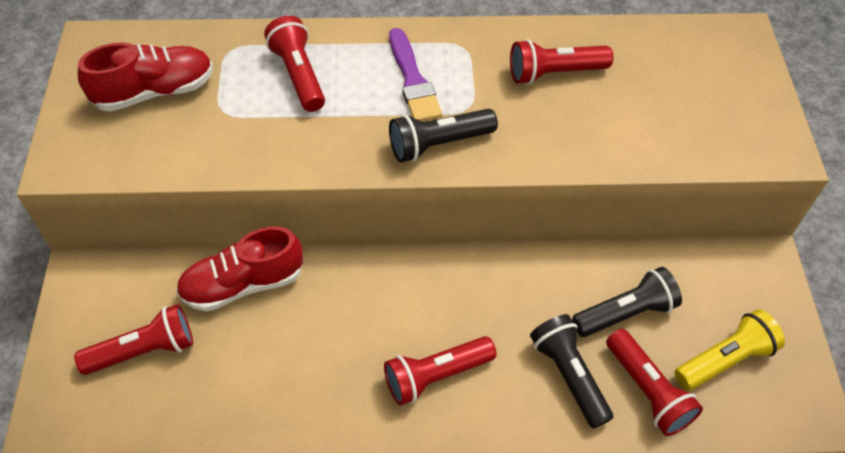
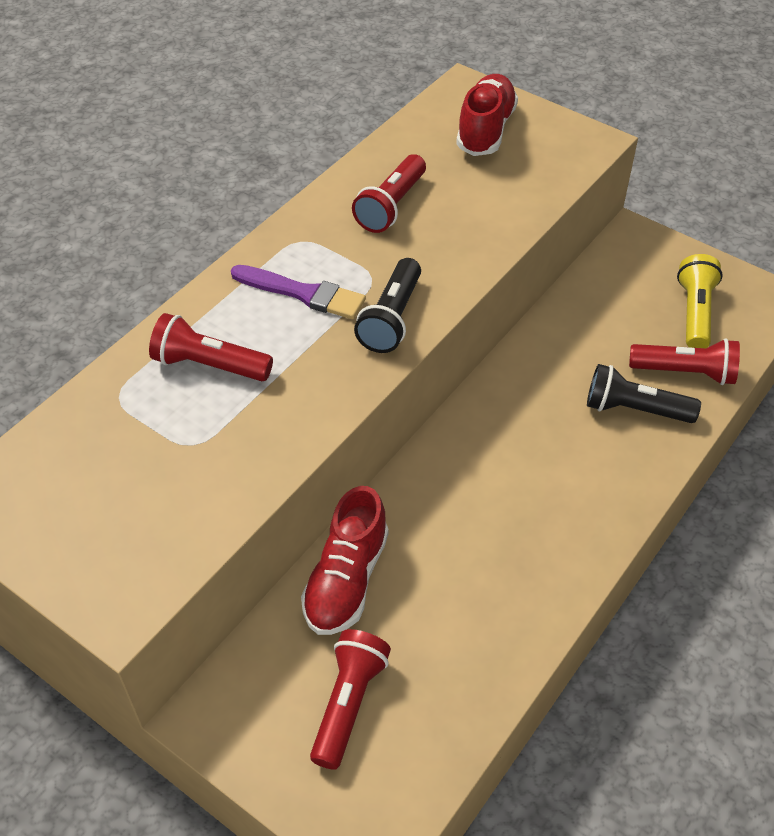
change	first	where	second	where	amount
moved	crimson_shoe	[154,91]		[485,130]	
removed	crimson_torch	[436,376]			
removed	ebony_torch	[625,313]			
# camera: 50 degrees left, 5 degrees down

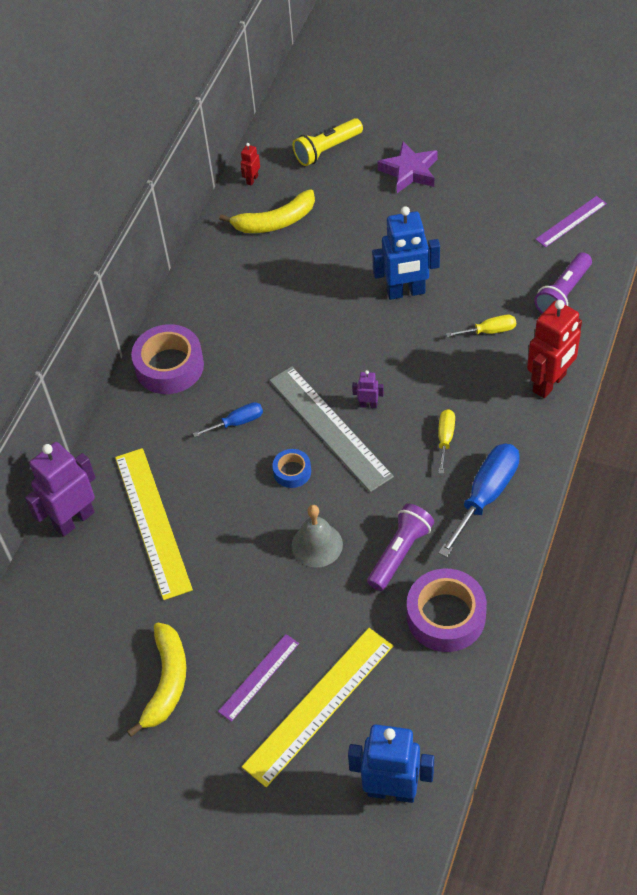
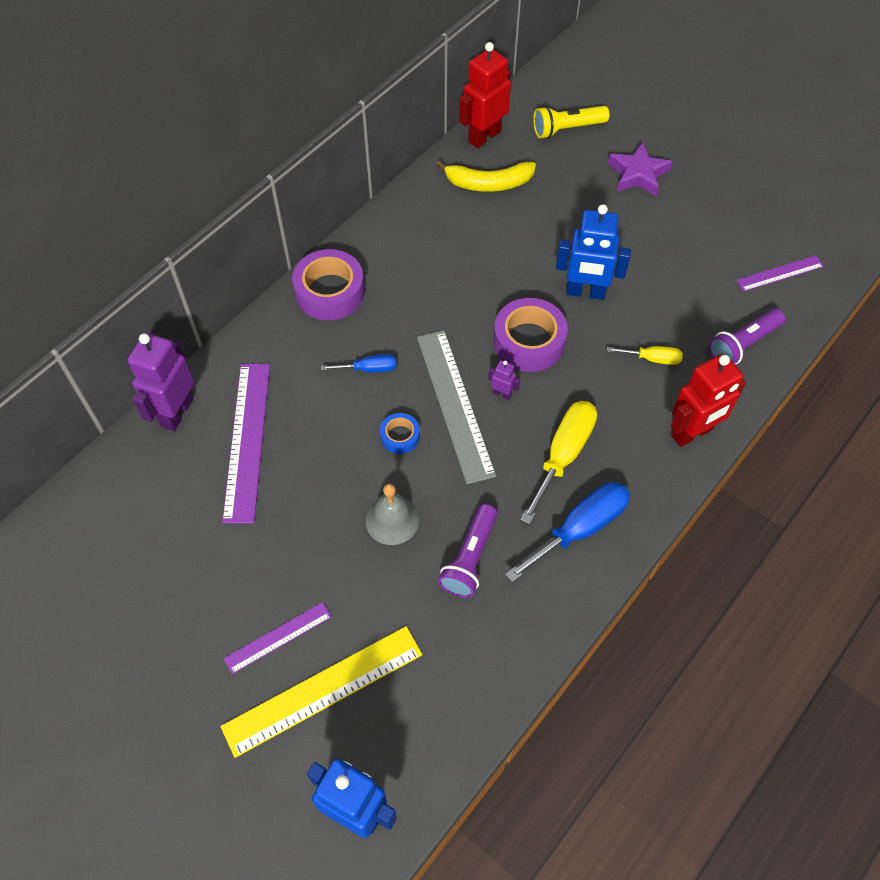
change	first	where	second	where	amount
turned	royal_purple_robot_figure	[74,520]		[176,412]	45 degrees counterclockwise
recoloured	golden_straightedge	[152,522]	royal_purple_straightedge	[247,440]	
removed	golden_toy_banana	[166,682]			
resized	crimson_robot_figure	[252,180]		[484,136]	x2.25
turned	royal_purple_torch	[400,553]		[469,558]	150 degrees clockwise
moved	royal_purple_sticky_tape	[446,616]		[529,341]	
resized	golden_hand_screwdriver	[445,439]		[563,455]	x1.85
# camera: 15 degrees right, 5 degrees up

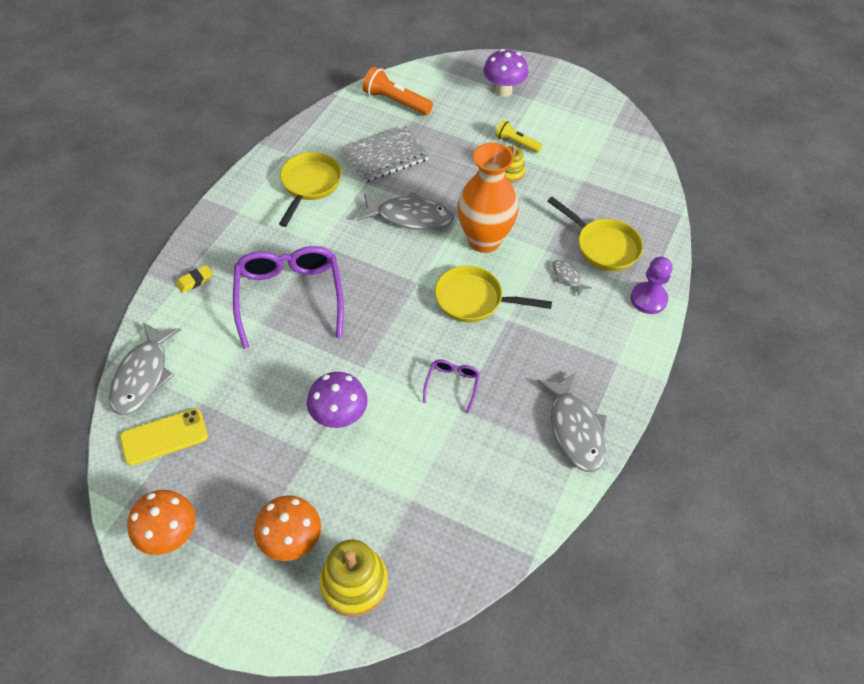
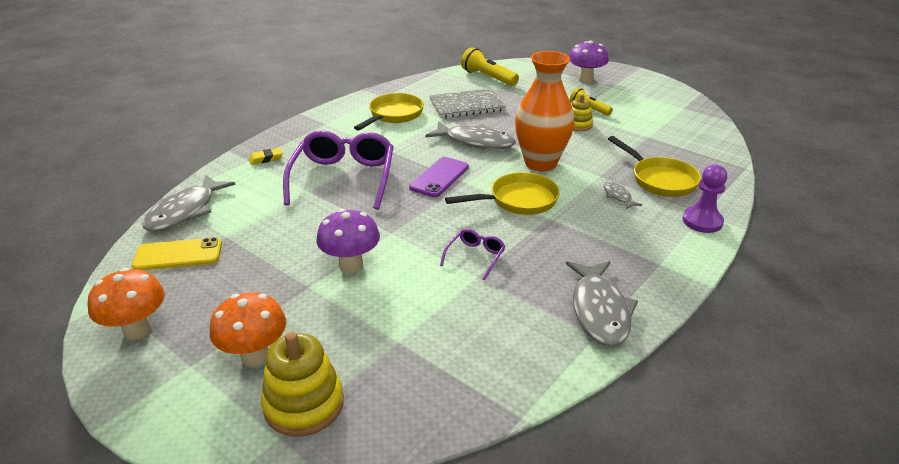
change	first	where	second	where	amount
recoloured	orange-coloured_torch	[396,101]	golden_torch	[488,77]	
turned	golden_skillet	[474,300]		[518,200]	135 degrees clockwise
added			royal_purple_smartphone	[439,177]	
# camera: 15 degrees right, 20 degrees down

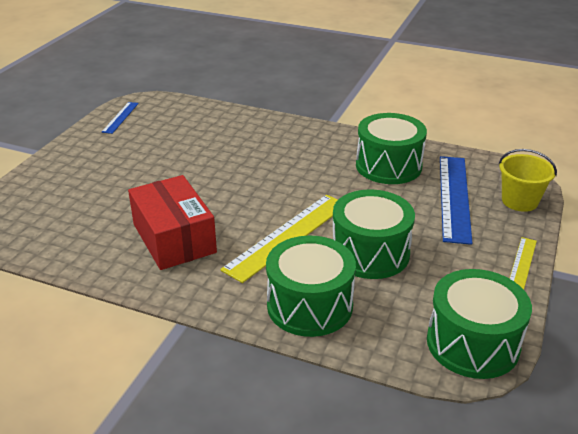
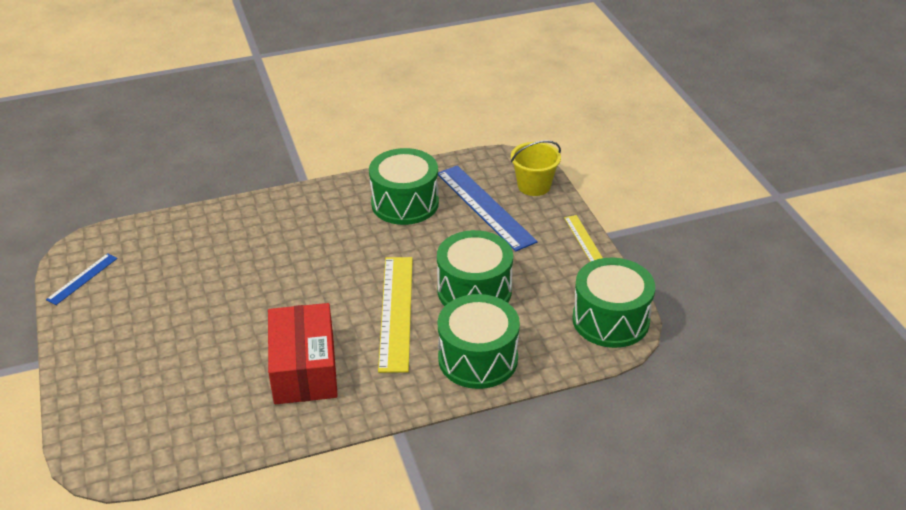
change	first	where	second	where	amount
turned	cobalt_straightedge	[120,117]		[82,278]	60 degrees clockwise
turned	crimson_package	[174,238]		[304,368]	60 degrees clockwise
# camera: 40 degrees left, 5 degrees up

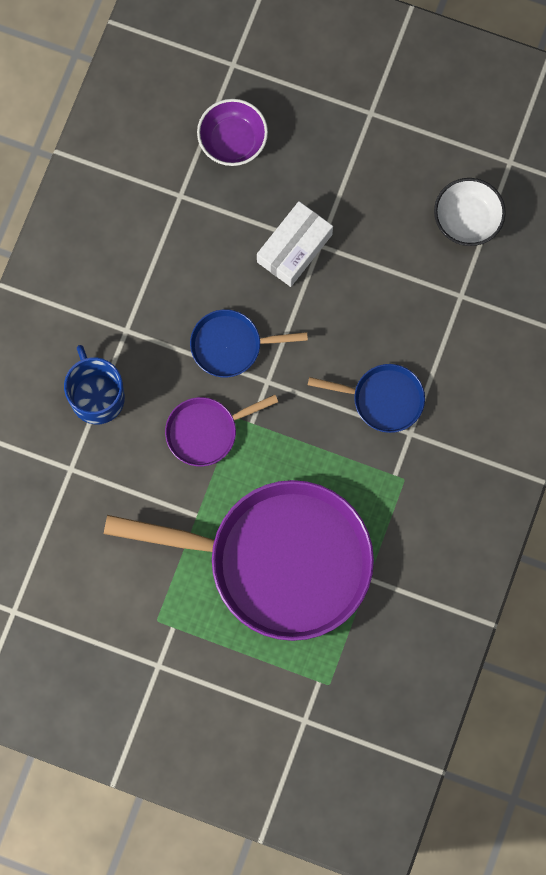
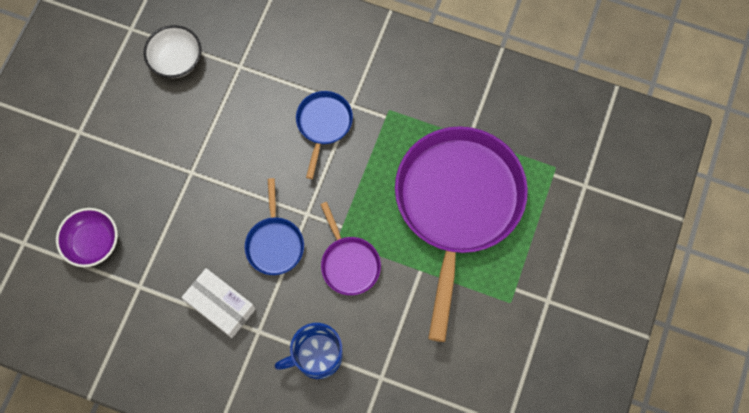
change	first	where	second	where	amount
moved	snow-white_package	[294,248]		[221,305]	
# camera: 90 degrees left, 5 degrees down

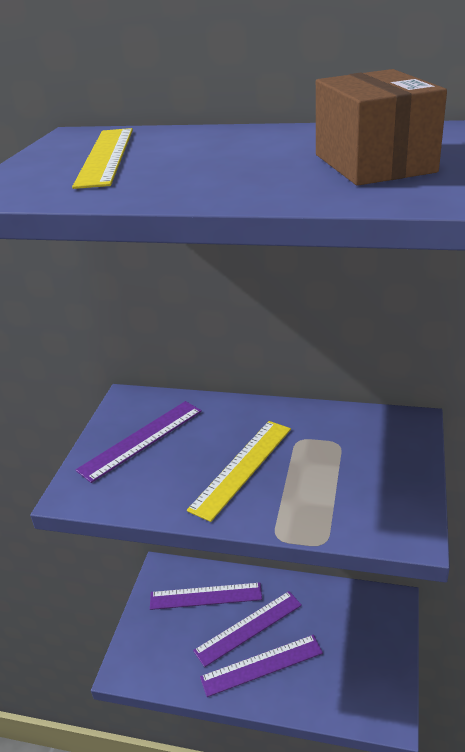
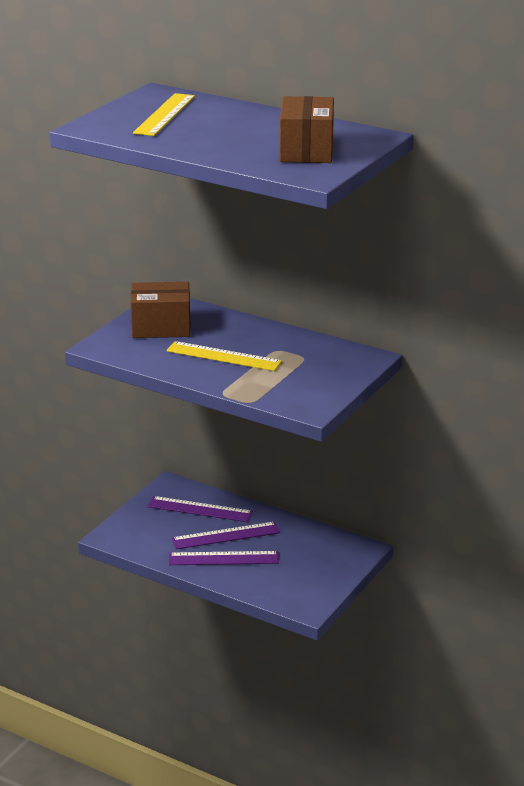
change	first	where	second	where	amount
replaced	royal_purple_straightedge	[141,440]	brown_package	[161,327]	
turned	golden_straightedge	[242,467]		[224,356]	60 degrees clockwise
# camera: 15 degrees right, 5 degrees down

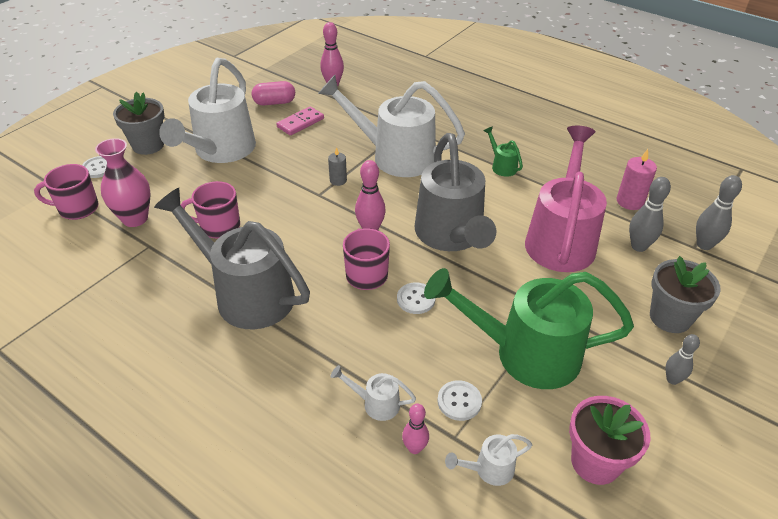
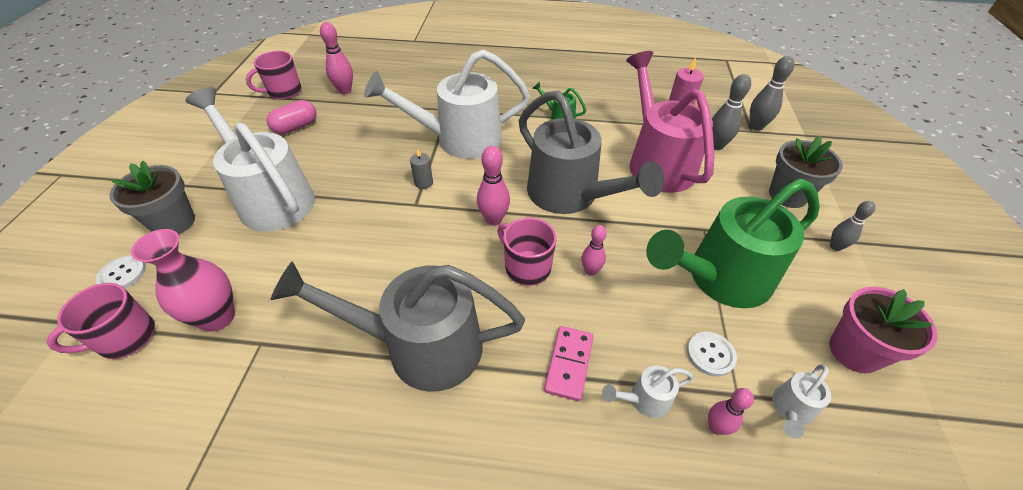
change	first	where	second	where	amount
turned	snow-white_watering_can	[220,151]		[271,198]	150 degrees clockwise
moved	rose-pink_tea_mug	[219,227]		[284,92]	
moved	rose-pink_domino_tile	[300,123]		[569,364]	
replaced	snow-white_sewing_button	[416,299]	rose-pink_tenpin	[590,271]	
# camera: 30 degrees left, 5 degrees up

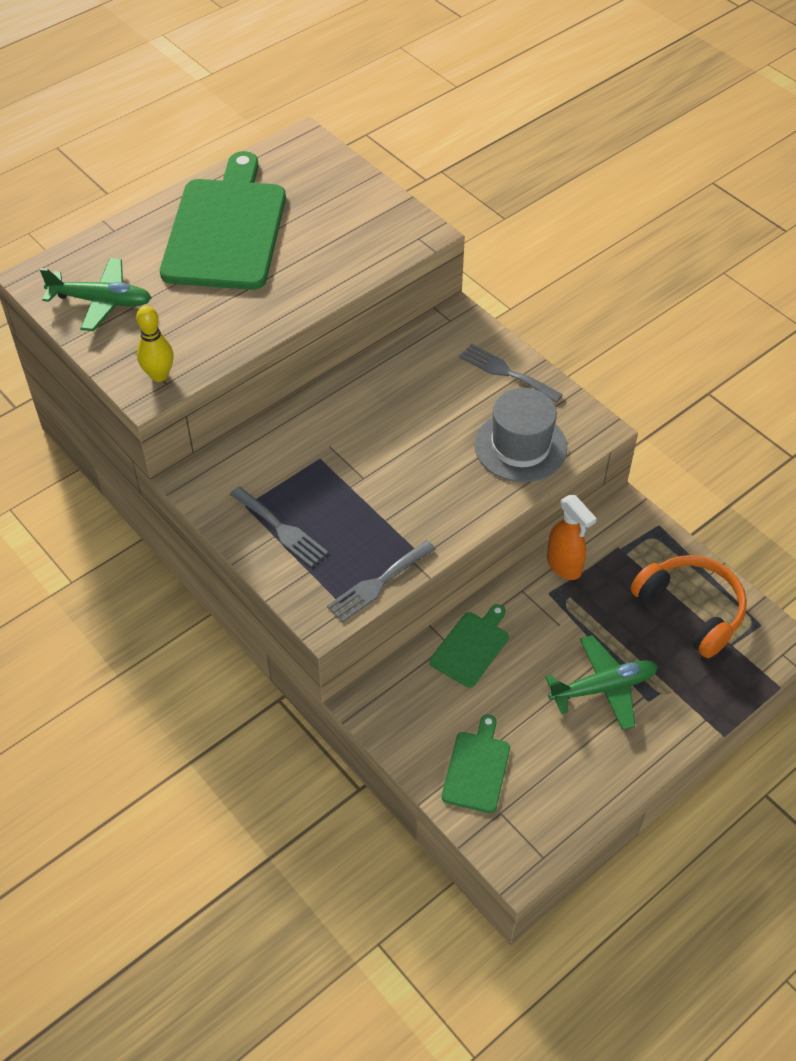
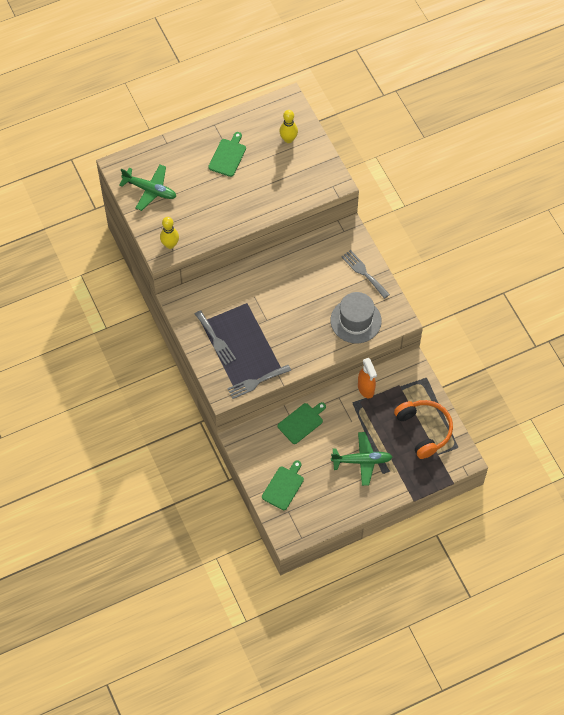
change	first	where	second	where	amount
resized	green_chopping_board	[226,230]		[228,156]	x0.46
added			golden_tenpin	[288,139]	
# camera: 15 degrees right, 10 degrees up

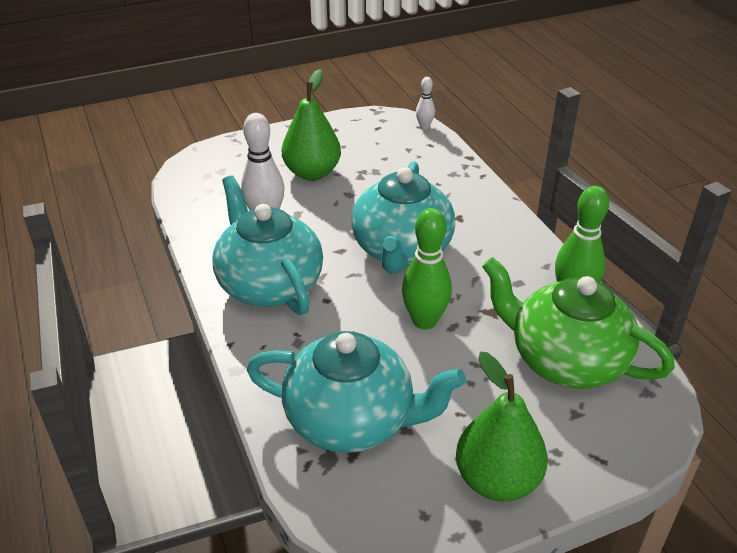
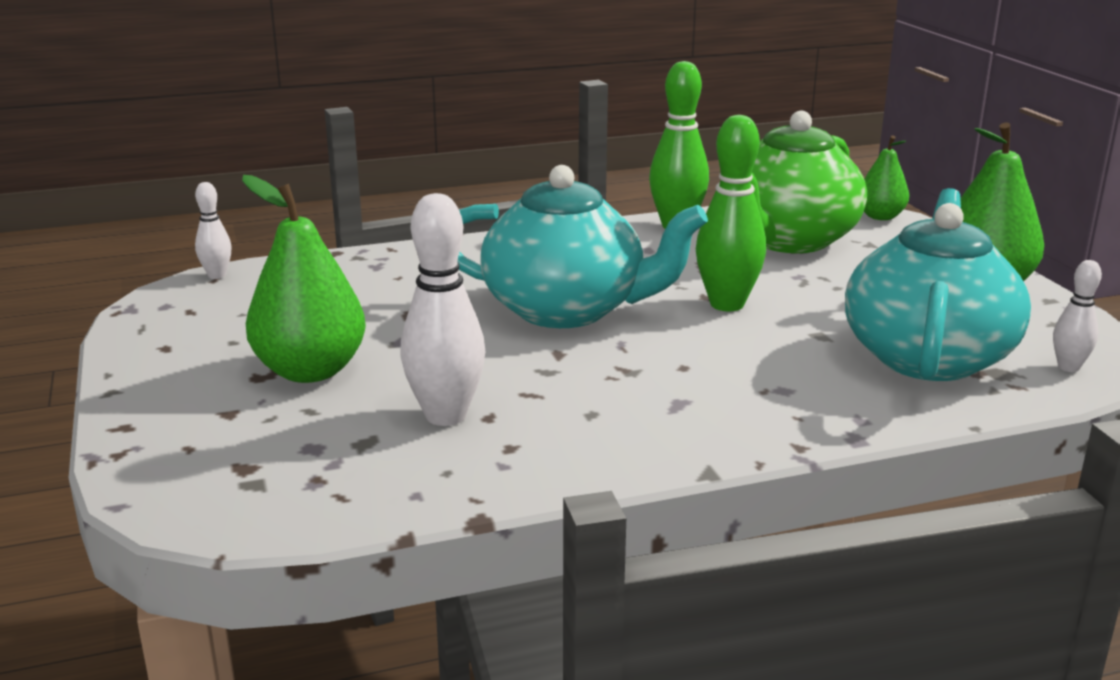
change	first	where	second	where	amount
removed	teal_tea_pot	[269,284]			
added			green_pear_fruit	[880,216]	
added			snow-white_tenpin	[1068,367]	
# camera: 85 degrees left, 15 degrees down

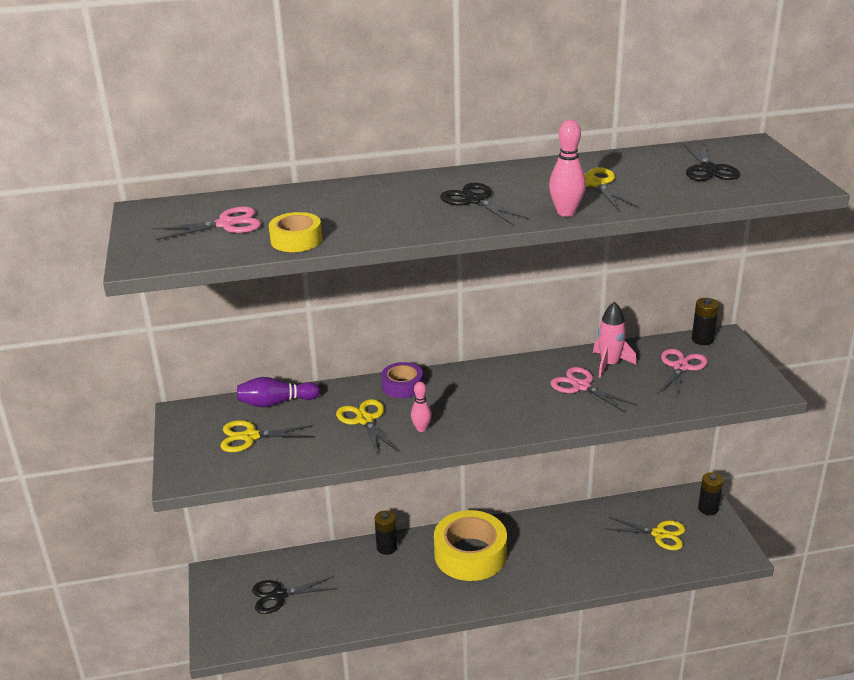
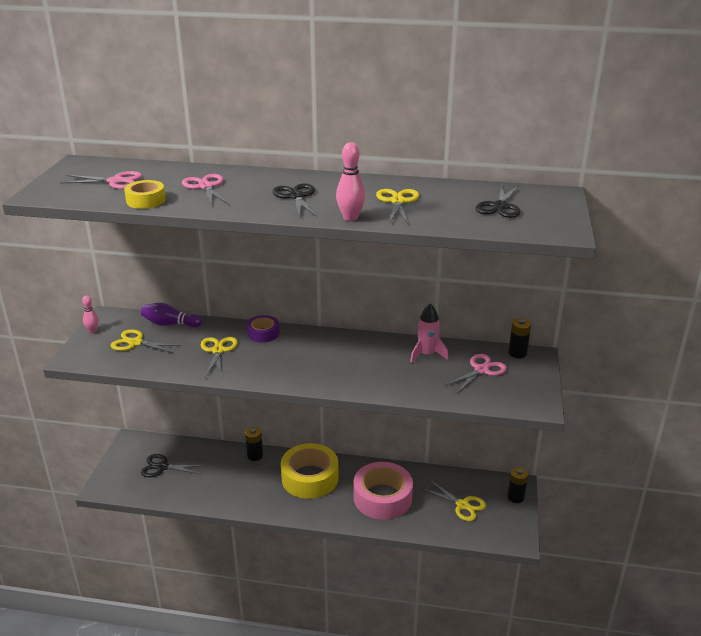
change	first	where	second	where	amount
moved	rose-pink_tenpin	[421,428]		[93,331]	
moved	rose-pink_scissors	[581,386]		[205,187]	
added			rose-pink_sticky_tape	[382,498]	
# camera: 20 degrees right, 0 degrees up

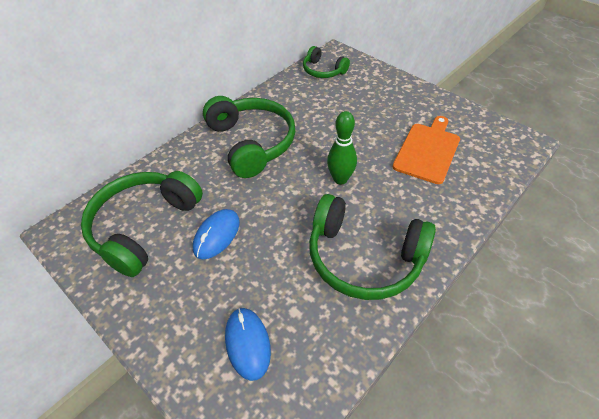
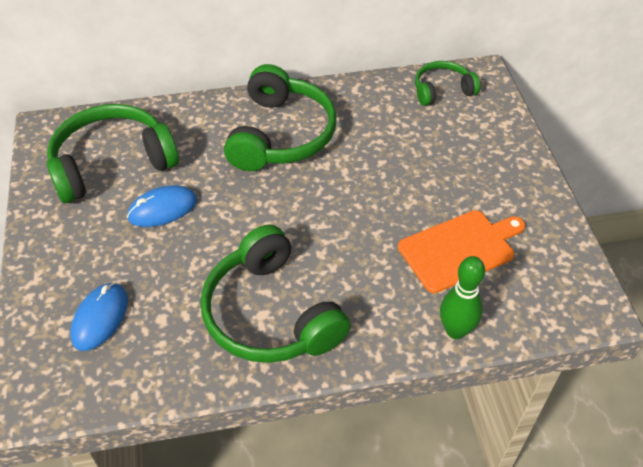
change	first	where	second	where	amount
turned	green_over-ear_headphones	[323,70]		[442,90]	90 degrees clockwise
moved	green_tenpin	[340,179]		[455,330]	
# camera: 35 degrees right, 0 degrees up

